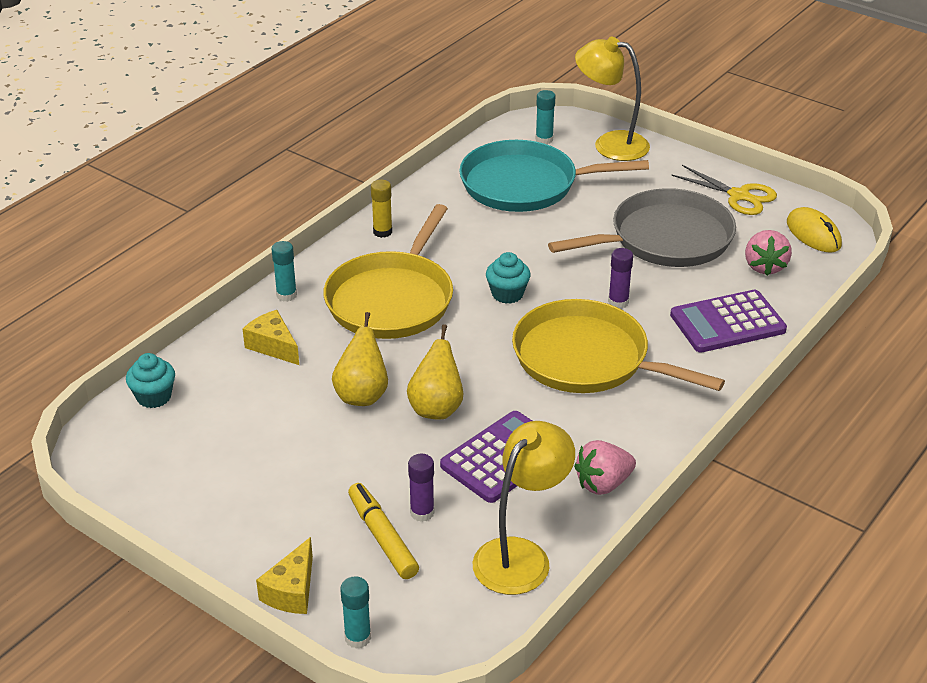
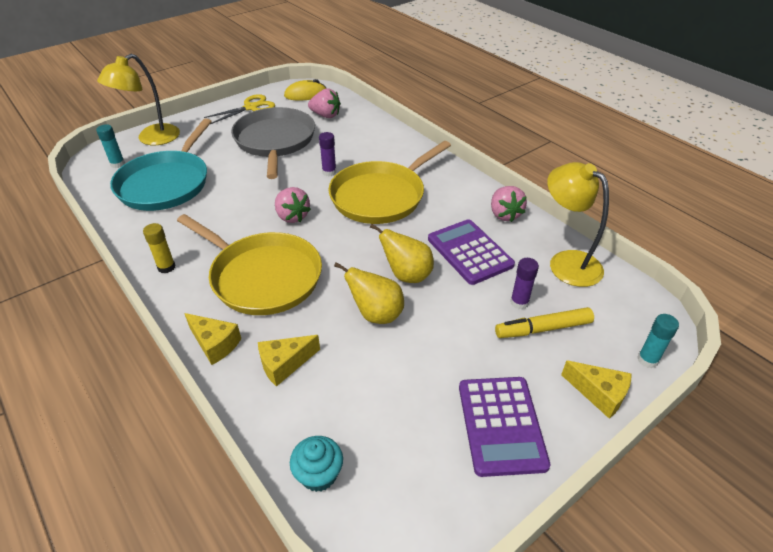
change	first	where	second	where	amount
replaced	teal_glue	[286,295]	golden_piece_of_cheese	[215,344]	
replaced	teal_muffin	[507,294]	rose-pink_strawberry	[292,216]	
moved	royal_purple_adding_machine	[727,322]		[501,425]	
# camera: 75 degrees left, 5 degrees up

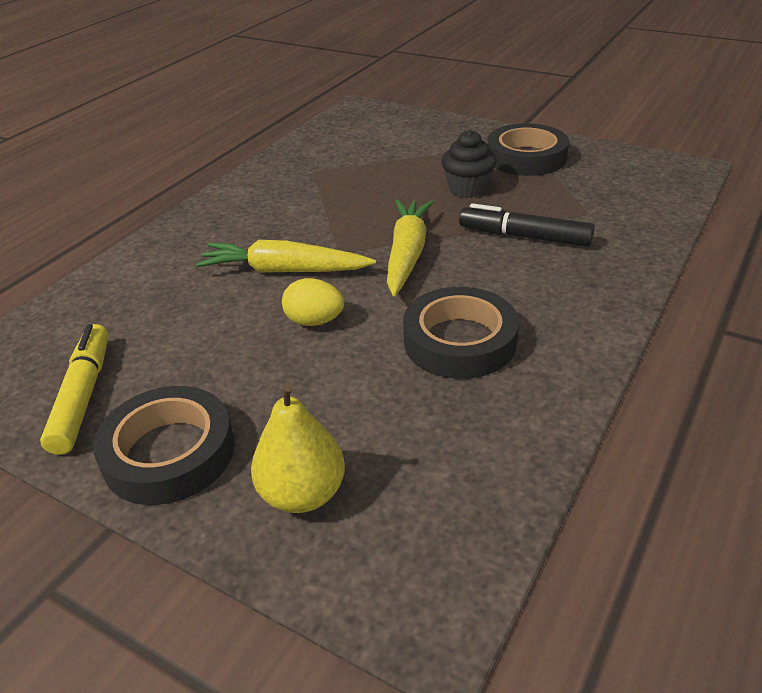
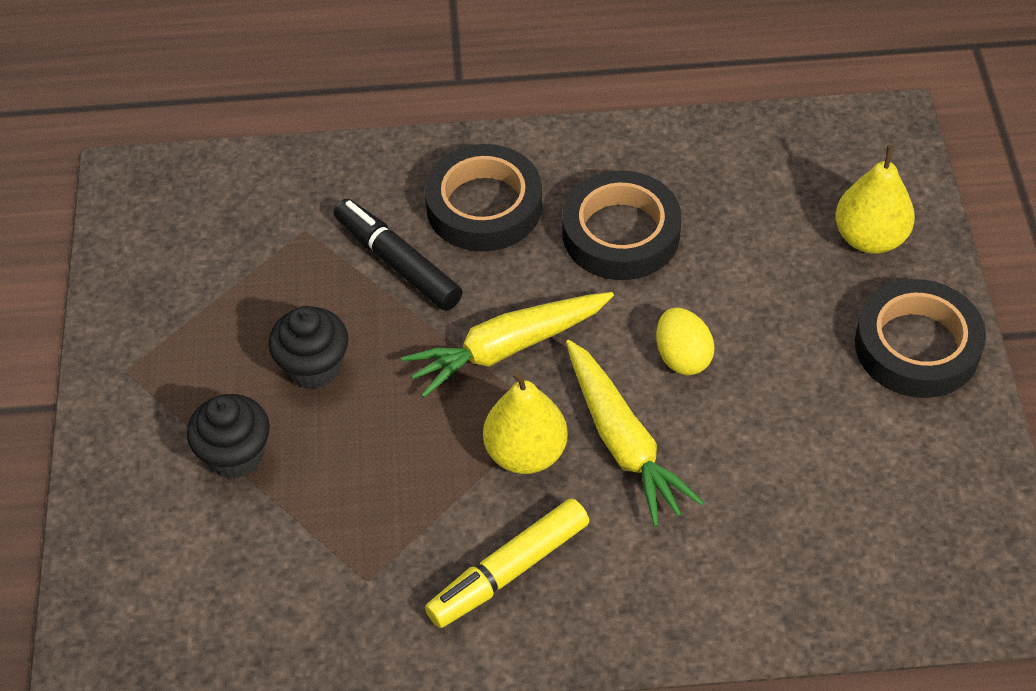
change	first	where	second	where	amount
moved	golden_felt_pen	[82,396]		[509,571]	
turned	ebony_felt_pen	[524,237]		[397,263]	150 degrees clockwise
moved	ebony_sticky_tape	[526,157]		[484,206]	
added			ebony_muffin	[235,455]	
added			golden_pear_fruit	[525,453]	
# camera: 125 degrees left, 15 degrees up

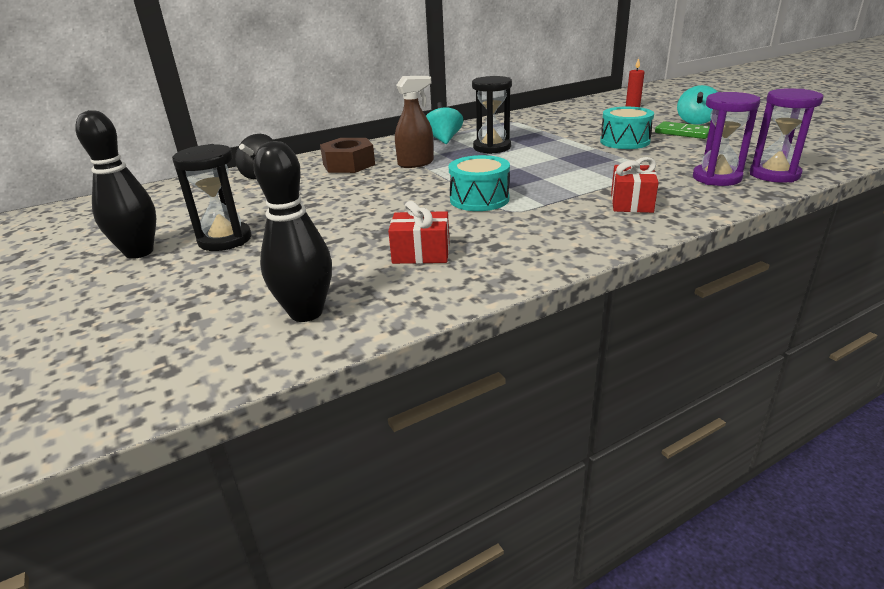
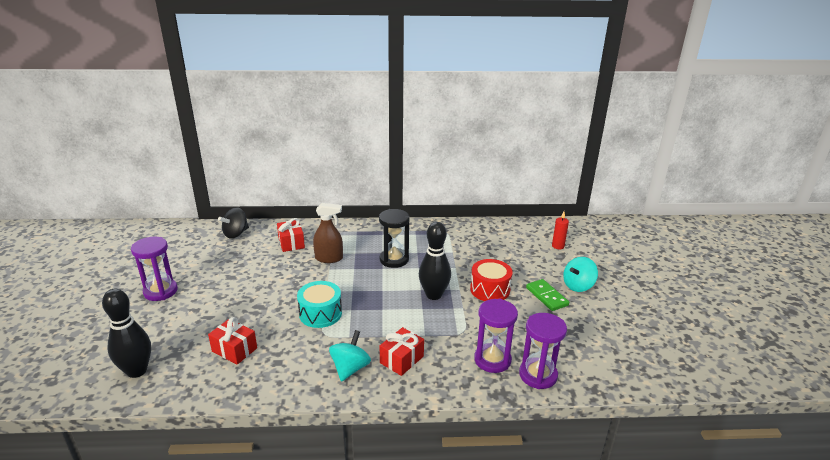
change	first	where	second	where	amount
moved	ebony_tenpin	[139,252]		[434,295]	
recoloured	ebony_hourglass	[225,240]	royal_purple_hourglass	[160,291]	
replaced	brown_hex_nut	[348,164]	crimson_wrapped_gift	[291,243]	
moved	teal_spinning_top	[443,140]		[350,368]	
recoloured	teal_snare_drum	[624,141]	crimson_snare_drum	[490,289]	
# camera: 25 degrees right, 0 degrees up

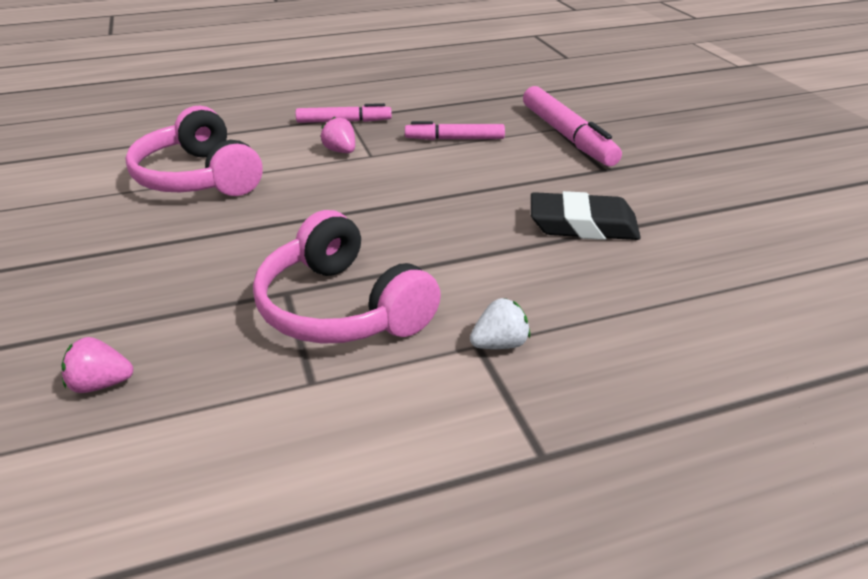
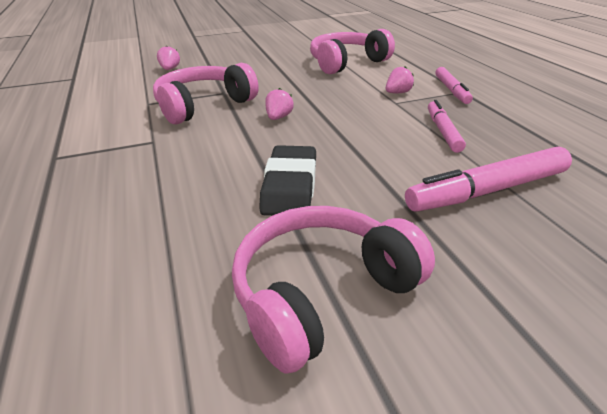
change	first	where	second	where	amount
removed	snow-white_strawberry	[499,344]			
added			rose-pink_over-ear_headphones	[322,293]	
added			rose-pink_strawberry	[278,117]	
# camera: 90 degrees right, 0 degrees up

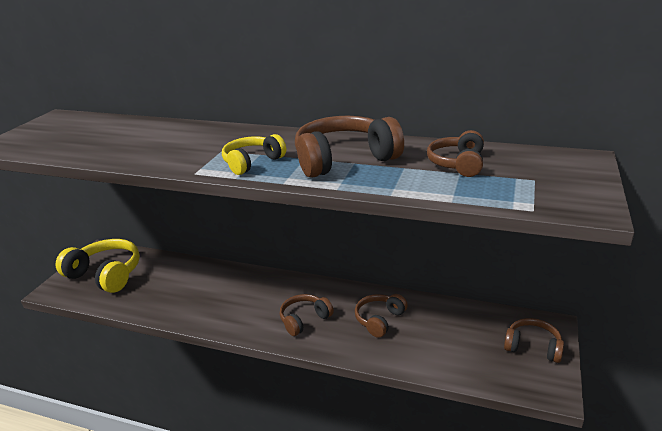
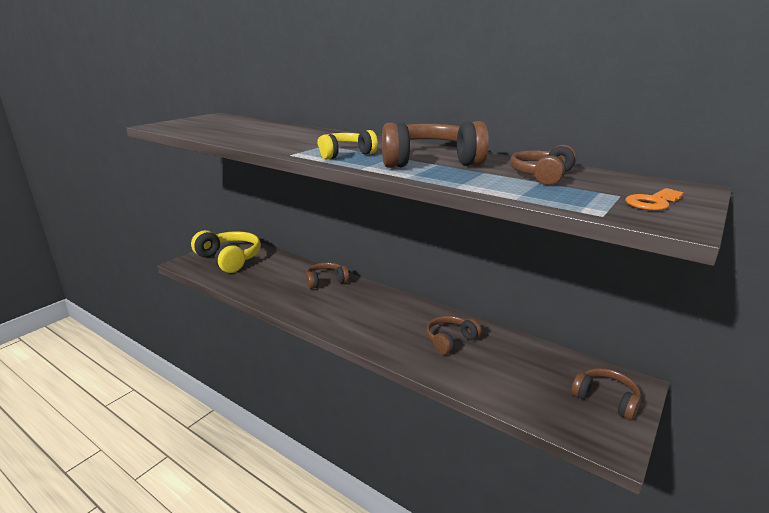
change	first	where	second	where	amount
moved	brown_over-ear_headphones	[304,320]		[326,281]	
added			orange-coloured_latchkey	[653,202]	
# camera: 15 degrees right, 5 degrees down

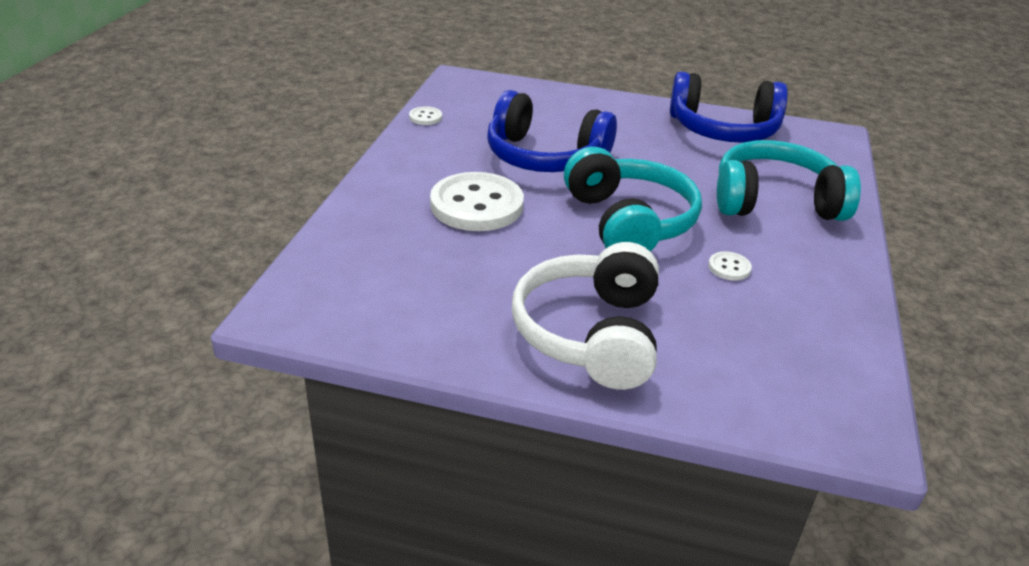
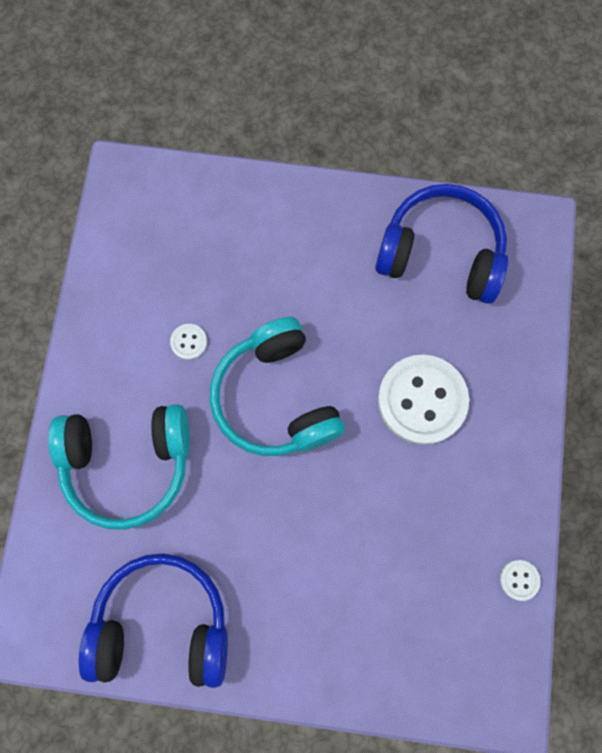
change	first	where	second	where	amount
moved	cobalt_over-ear_headphones	[545,157]		[440,253]	
removed	snow-white_over-ear_headphones	[591,334]			
# camera: 175 degrees right, 40 degrees up

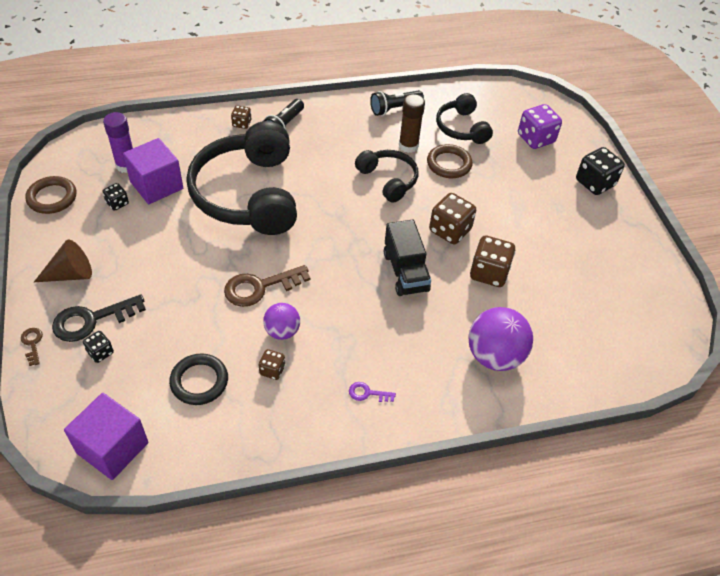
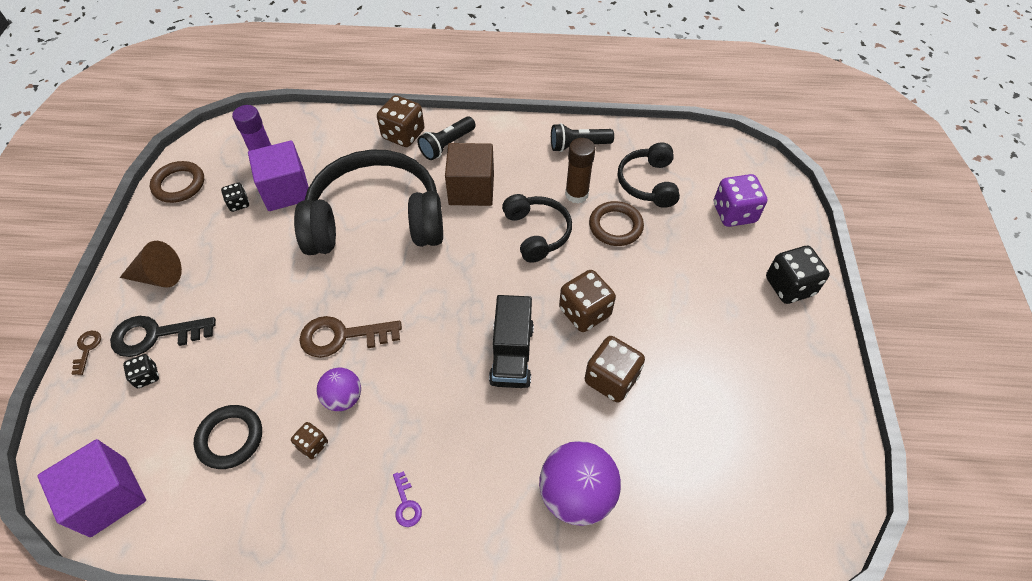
change	first	where	second	where	amount
turned	ebony_over-ear_headphones	[248,194]		[376,220]	75 degrees clockwise
resized	brown_dice	[242,124]		[403,135]	x1.86
turned	royal_purple_latchkey	[367,393]		[406,504]	135 degrees counterclockwise
added			brown_block	[471,189]	
# camera: 20 degrees right, 5 degrees up

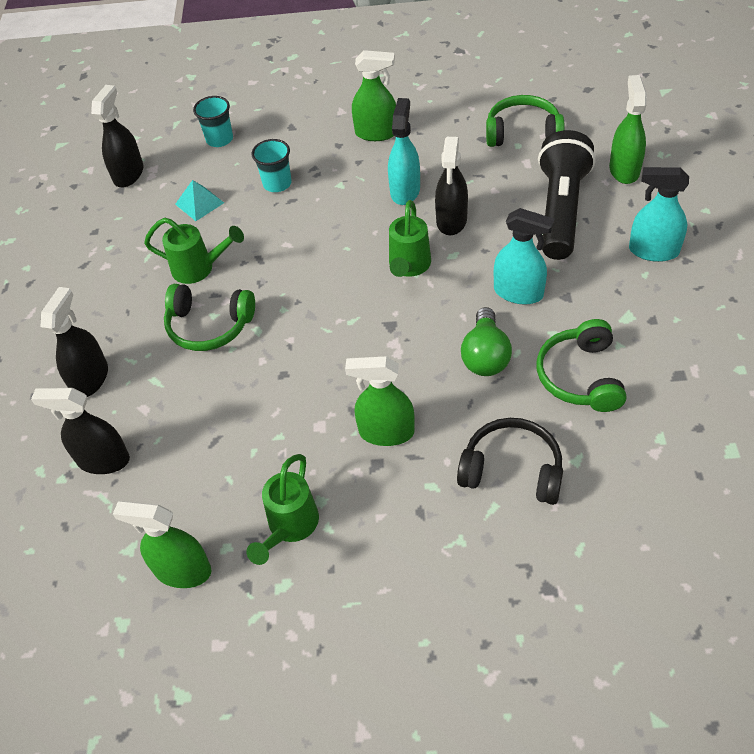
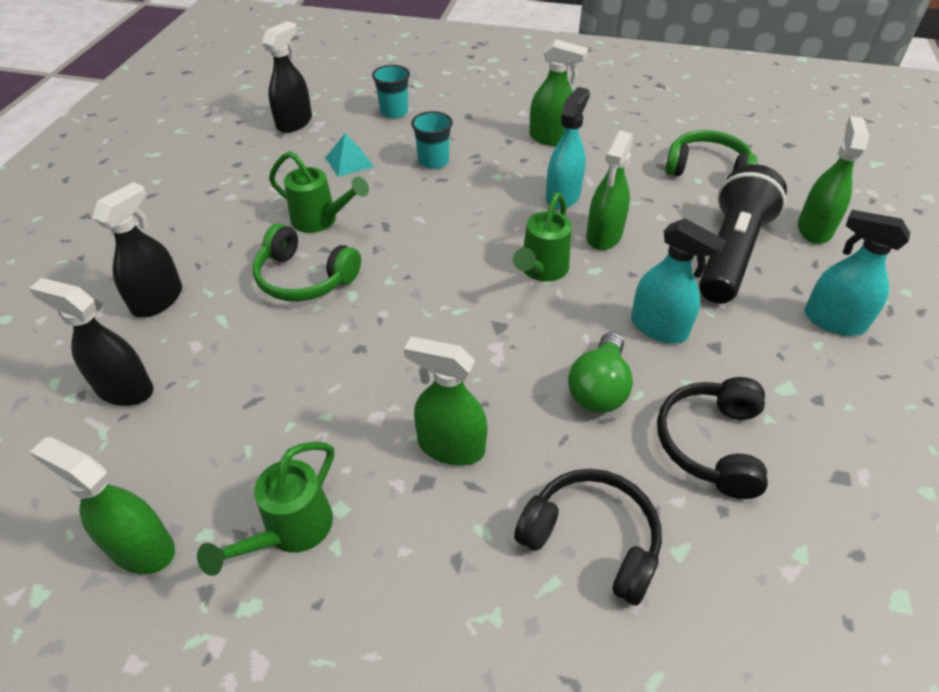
change	first	where	second	where	amount
recoloured	ebony_sprayer	[451,220]	green_sprayer	[604,236]	
recoloured	green_over-ear_headphones	[581,376]	ebony_over-ear_headphones	[711,444]	
# camera: 10 degrees right, 5 degrees down

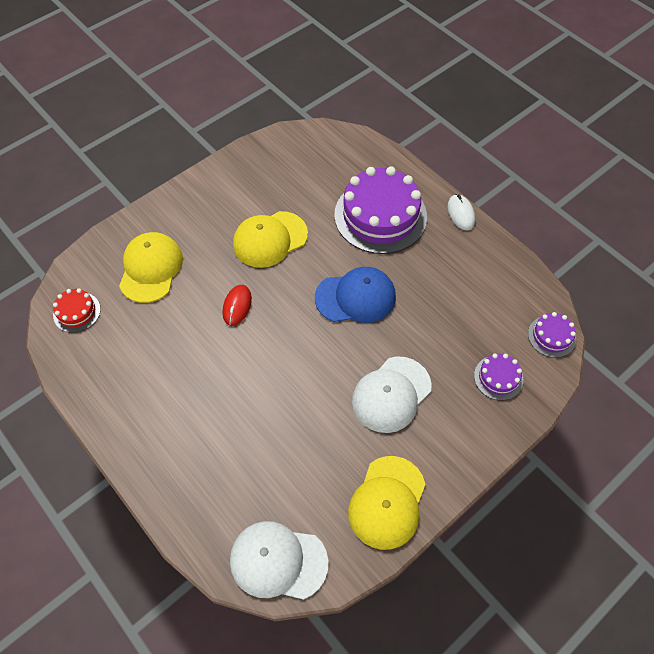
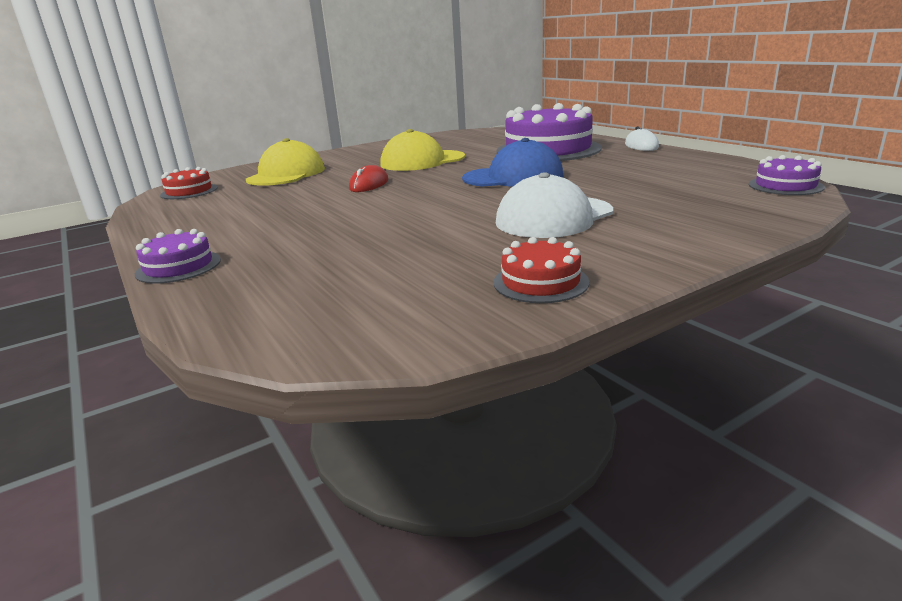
change	first	where	second	where	amount
removed	snow-white_peaked_cap	[278,561]			
replaced	golden_peaked_cap	[387,502]	crimson_gateau	[540,282]	
moved	royal_purple_gateau	[498,377]		[178,267]	
# camera: 10 degrees right, 35 degrees down

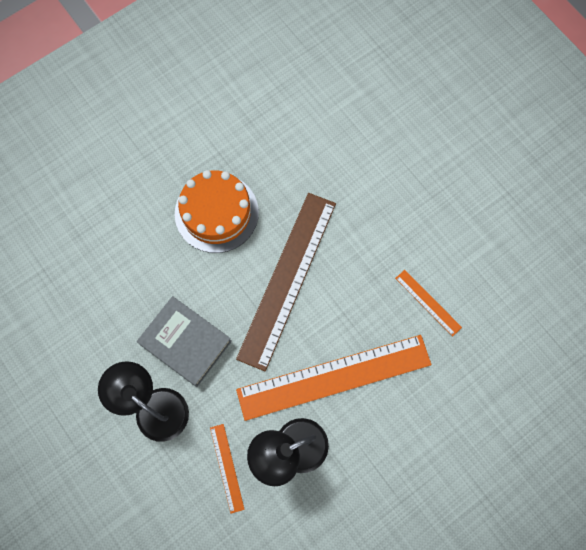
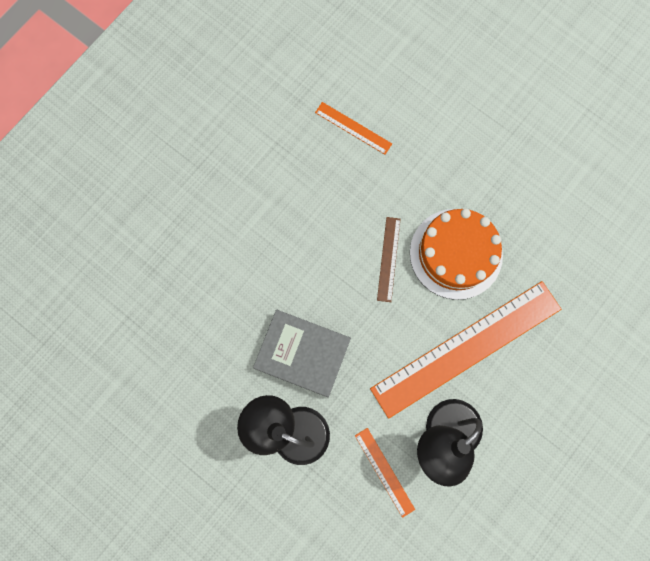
change	first	where	second	where	amount
moved	orange-coloured_gateau	[216,213]		[456,253]	
resized	brown_straightedge	[287,279]		[388,259]	x0.43
moved	orange-coloured_straightedge	[428,302]		[353,128]	
# camera: 15 degrees left, 5 degrees up

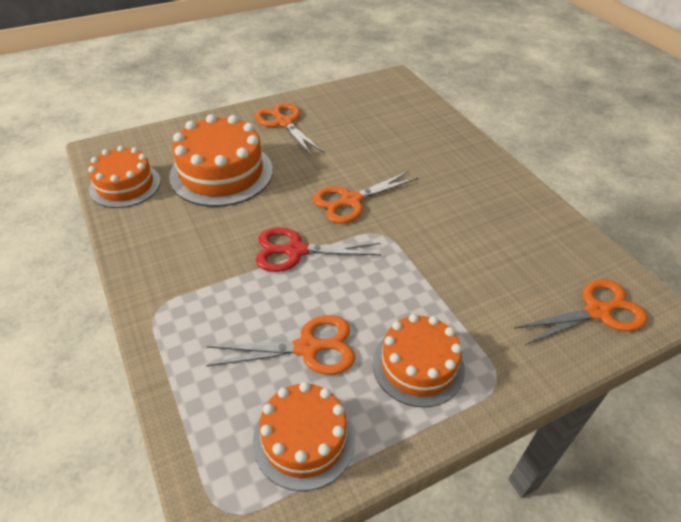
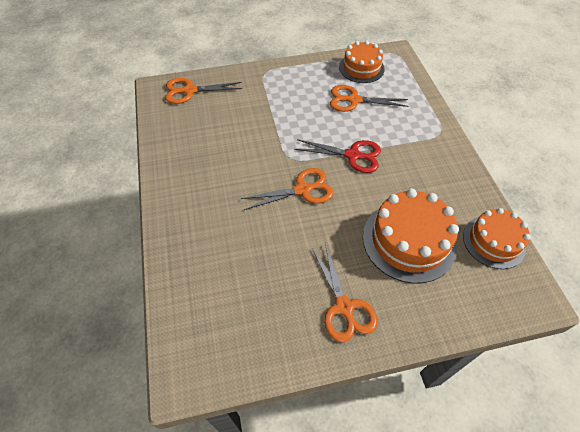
change	first	where	second	where	amount
removed	orange-coloured_gateau	[418,365]			
# camera: 165 degrees left, 10 degrees up

